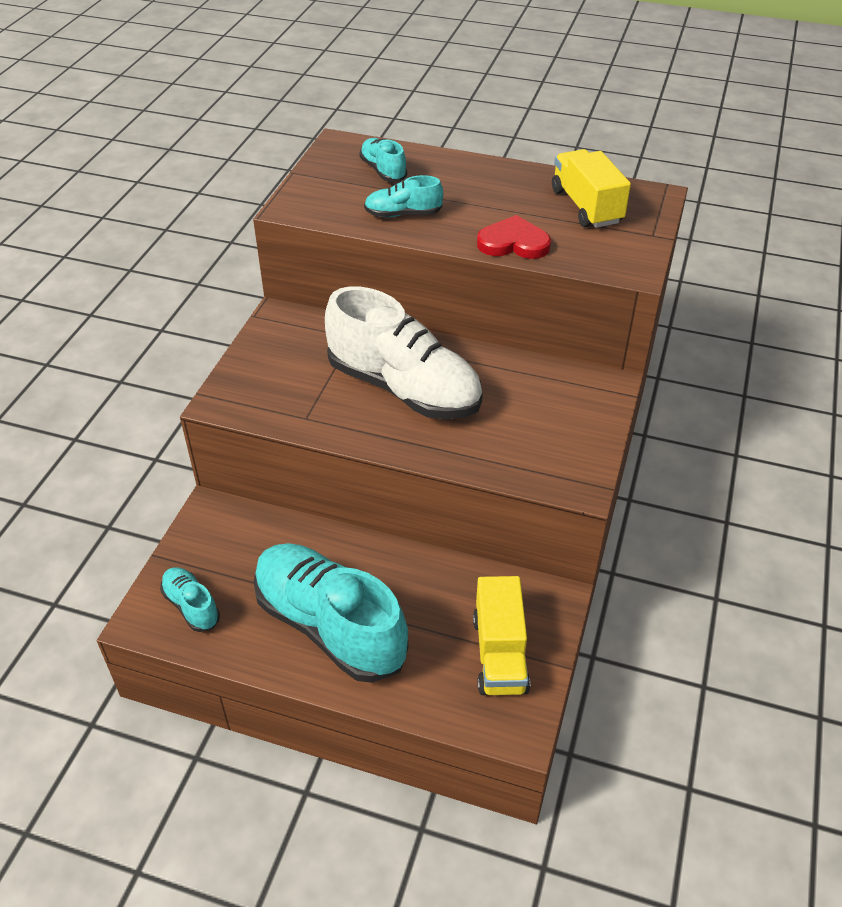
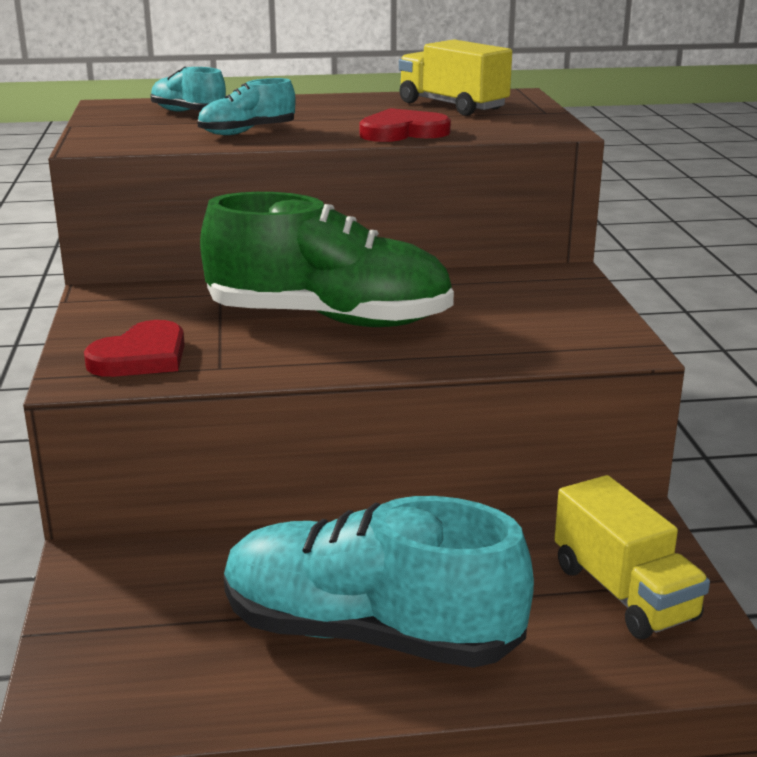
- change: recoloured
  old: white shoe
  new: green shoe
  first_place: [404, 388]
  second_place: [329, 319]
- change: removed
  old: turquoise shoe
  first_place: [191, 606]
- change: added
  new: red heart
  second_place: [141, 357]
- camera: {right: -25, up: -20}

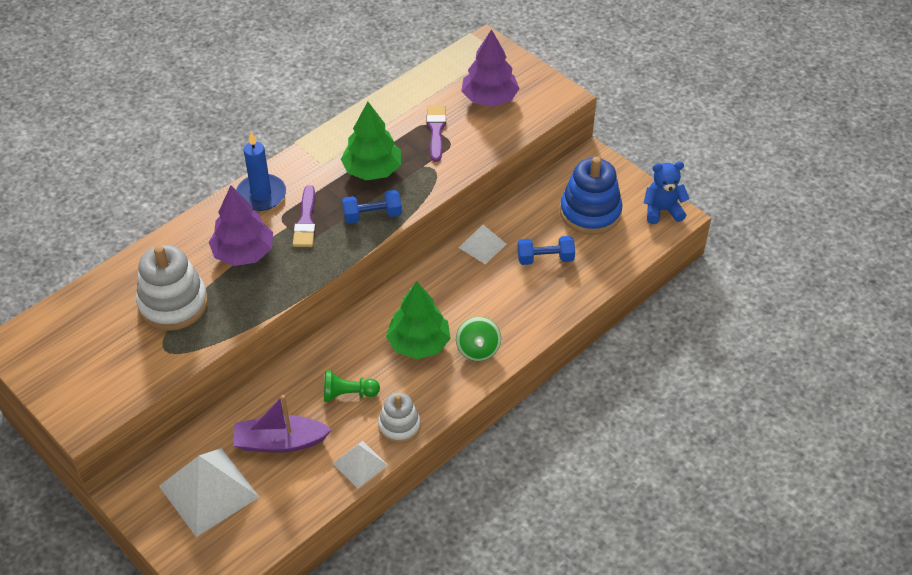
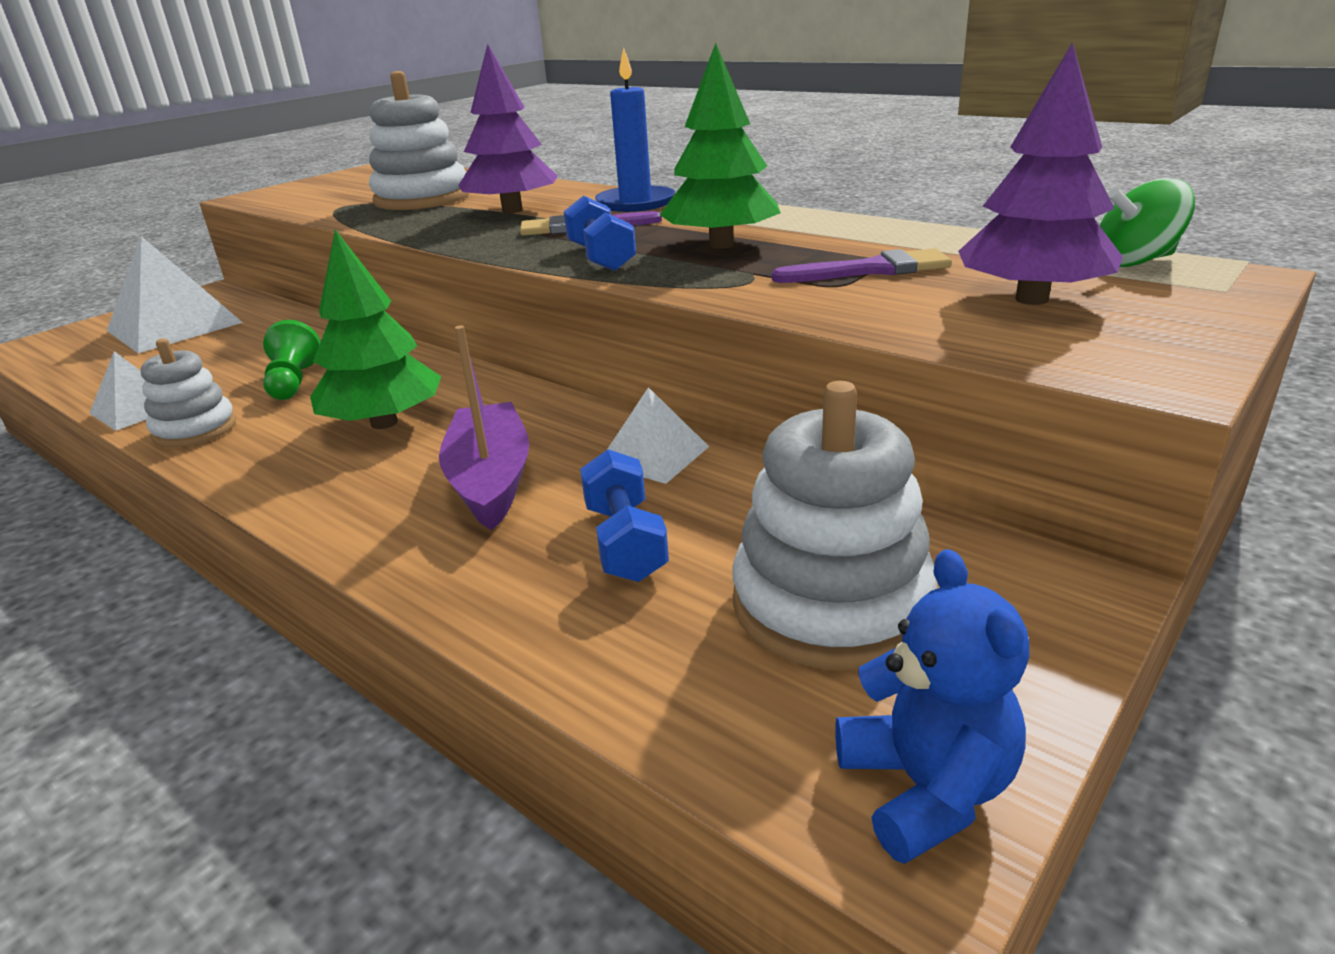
- change: recoloured
  old: blue stacking toy
  new: white stacking toy
  first_place: [590, 212]
  second_place: [831, 604]
- change: moved
  old: green spinning top
  first_place: [478, 349]
  second_place: [1134, 262]
- change: moved
  old: purple boat
  first_place: [280, 442]
  second_place: [491, 480]
- camera: {right: 85, up: -20}

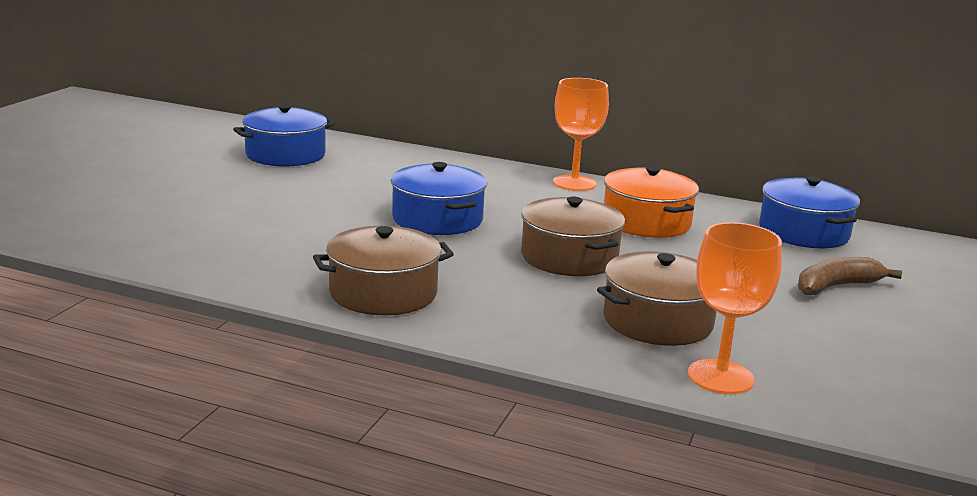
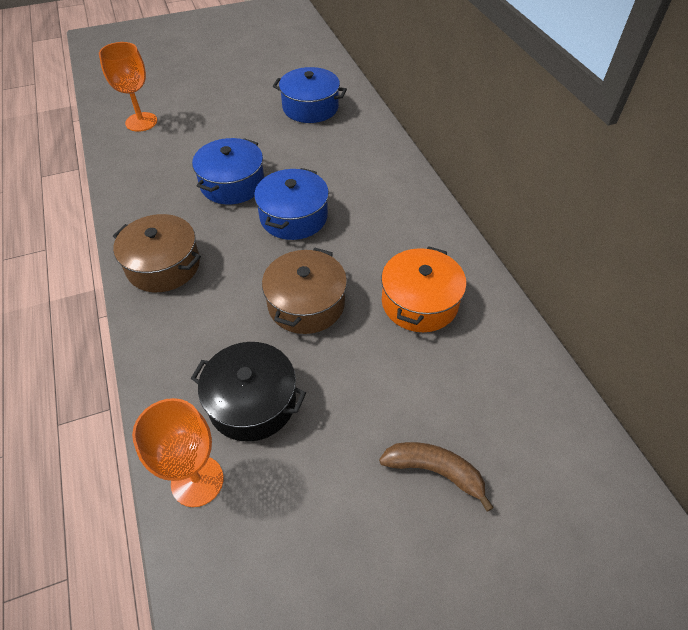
- change: moved
  old: orange goblet
  first_place: [574, 183]
  second_place: [141, 122]
- change: moved
  old: blue pot
  first_place: [803, 232]
  second_place: [232, 184]
- change: recoloured
  old: brown pot
  new: black pot
  first_place: [657, 321]
  second_place: [252, 402]
- camera: {right: 50, up: 30}

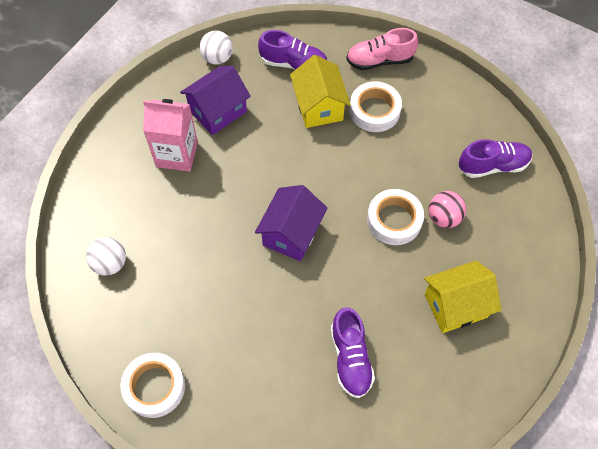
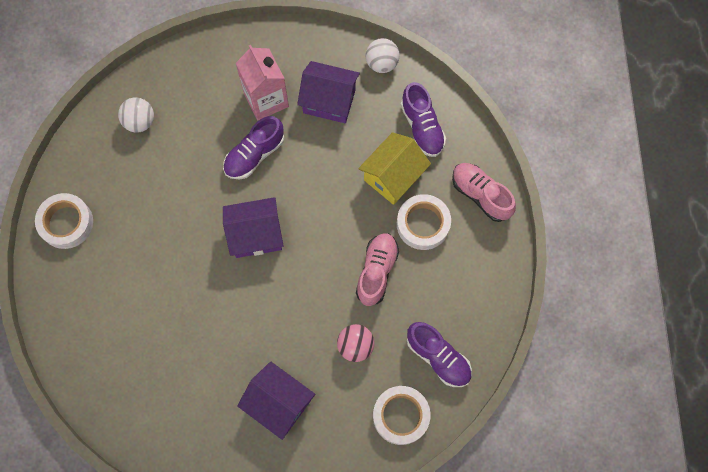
- change: moved
  old: white tape
  first_place: [394, 220]
  second_place: [401, 416]
- change: recoloured
  old: yellow house
  new: purple house
  first_place: [456, 305]
  second_place: [278, 403]
- change: moved
  old: purple shoe
  first_place: [350, 358]
  second_place: [254, 155]
- change: added
  new: pink shoe
  second_place: [376, 271]
- camera: {right: 55, up: 10}

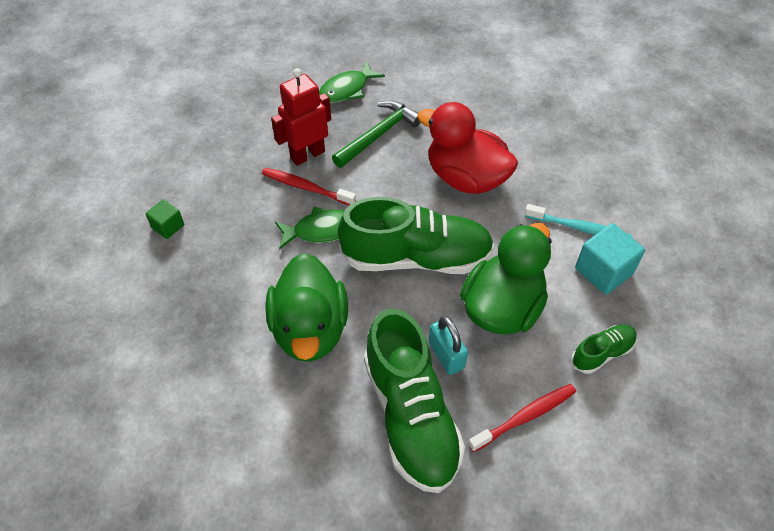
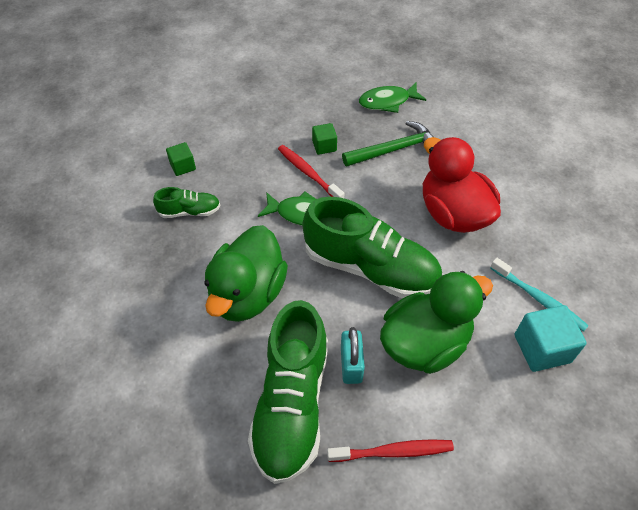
- change: replaced
  old: red robot
  new: green cube
  first_place: [307, 155]
  second_place: [324, 146]
- change: moved
  old: green shoe
  first_place: [602, 353]
  second_place: [189, 211]
- camera: {right: 25, up: 0}

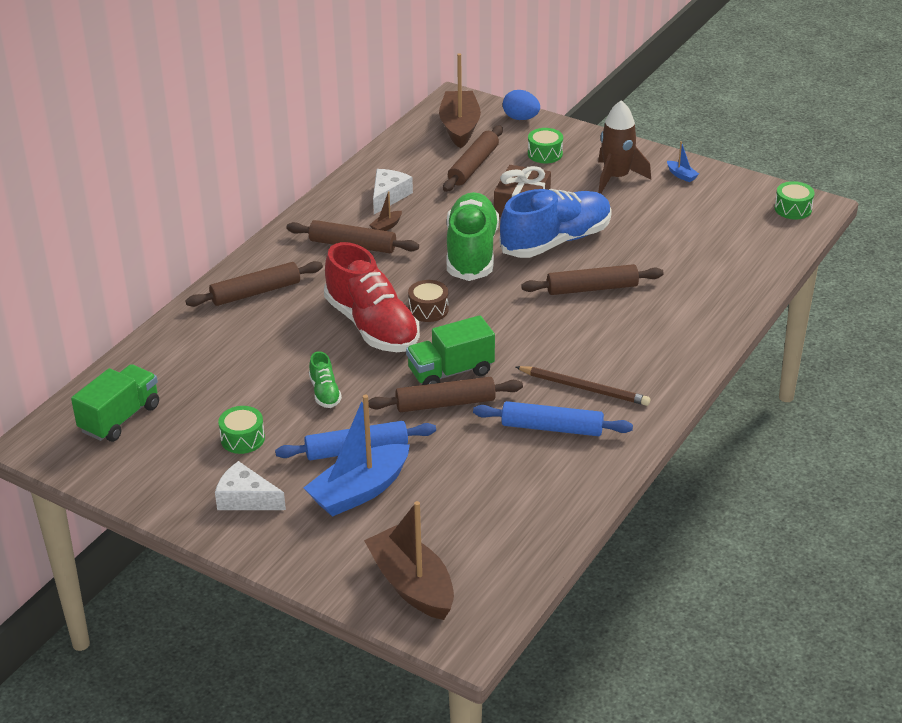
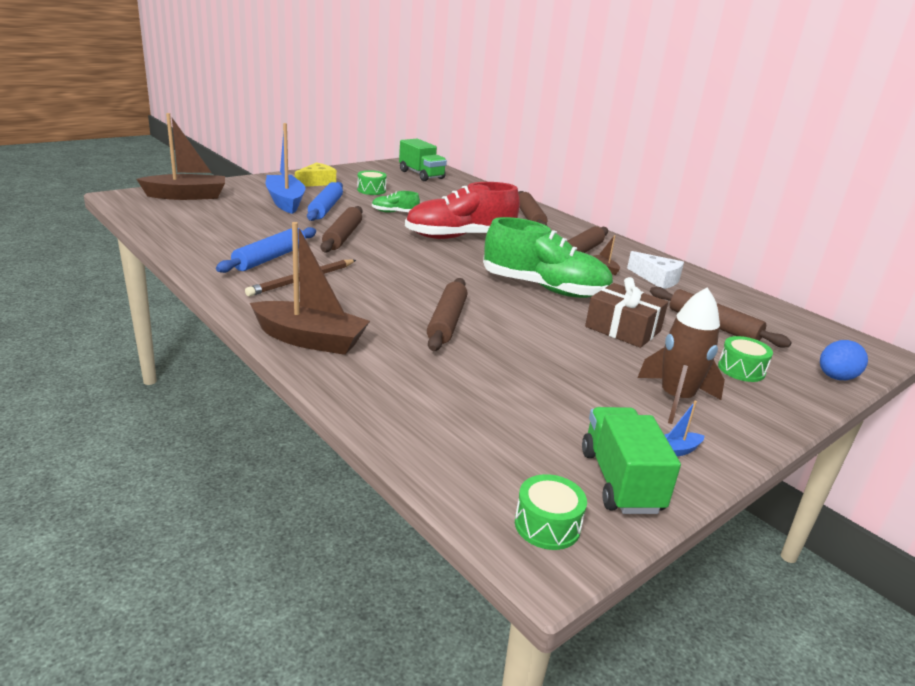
- change: moved
  old: brown boat
  first_place: [459, 127]
  second_place: [310, 340]
- change: removed
  old: blue shoe
  first_place: [556, 241]
- change: removed
  old: brown drum
  first_place: [428, 310]
- change: moved
  old: green truck
  first_place: [451, 372]
  second_place: [620, 481]
- change: recoloured
  old: white cheese
  new: yellow cheese
  first_place: [246, 499]
  second_place: [316, 182]
- camera: {right: 105, up: -10}

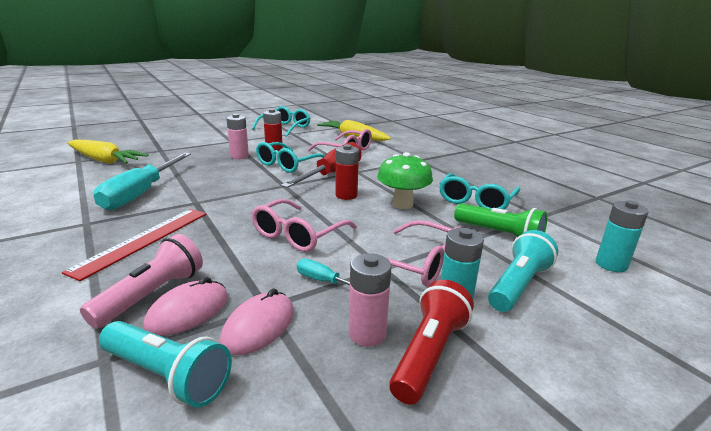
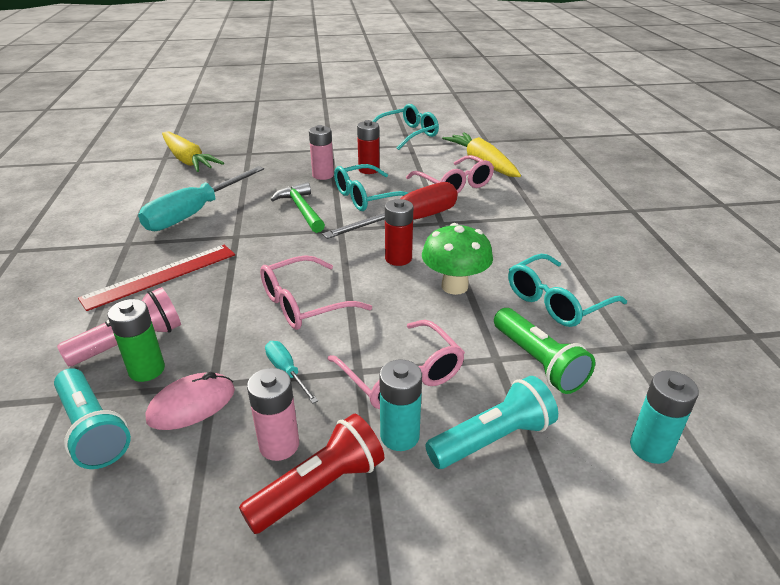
- change: replaced
  old: pink mouse
  new: green battery
  first_place: [188, 312]
  second_place: [147, 370]
- change: added
  new: green hammer
  second_place: [301, 209]
- camera: {right: 25, up: 10}

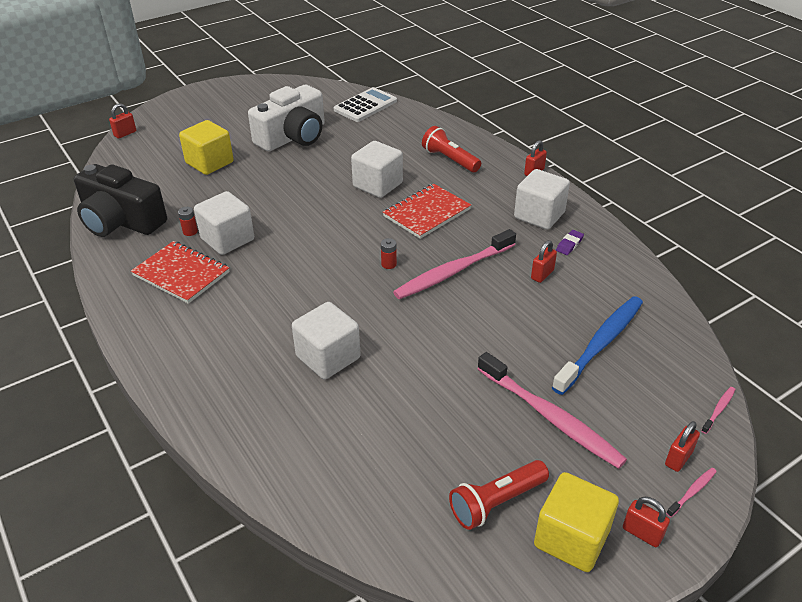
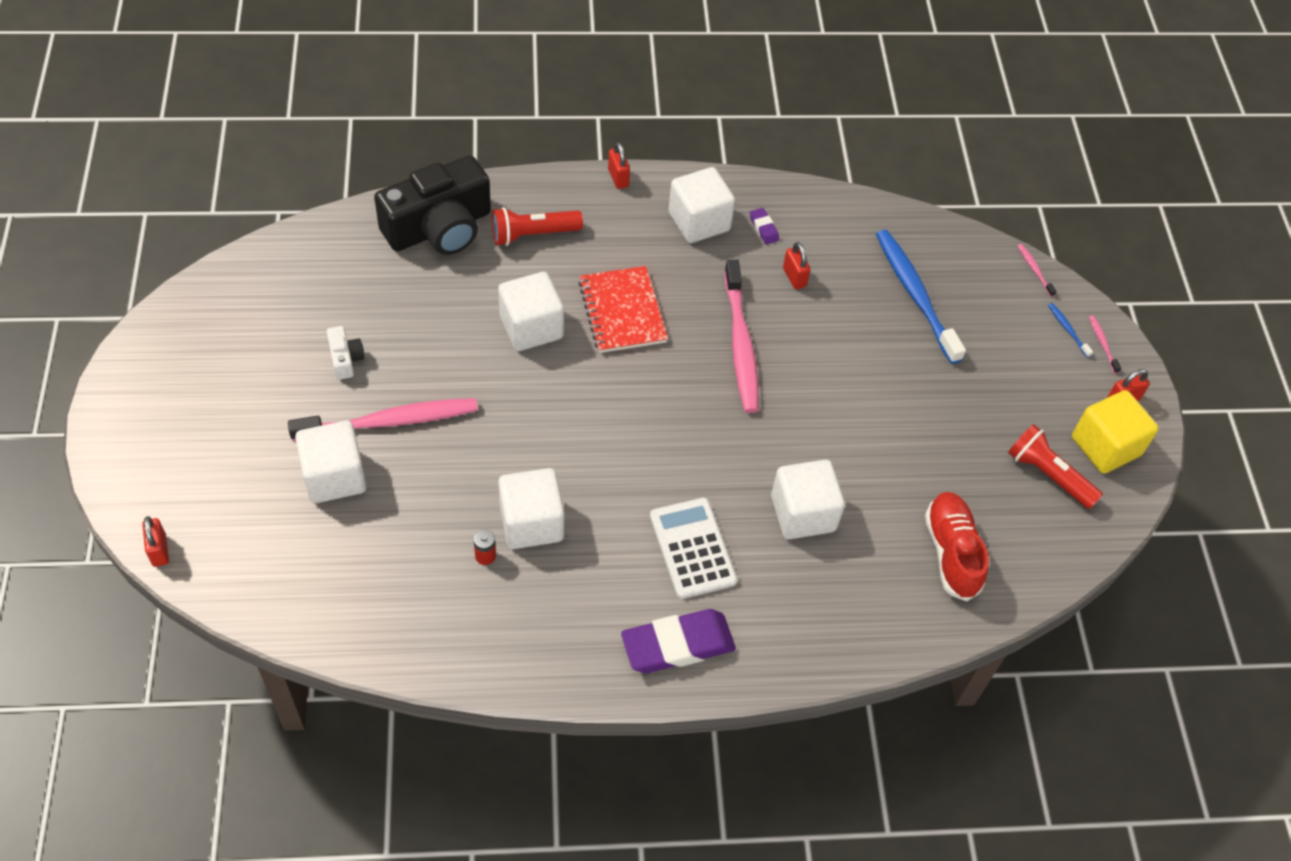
- change: resized
  old: white camera
  first_place: [293, 137]
  second_place: [345, 359]
  factor: 0.42
- change: moved
  old: white calculator
  first_place: [365, 106]
  second_place: [692, 548]
- change: recoloured
  old: yellow cube
  new: white cube
  first_place: [209, 163]
  second_place: [334, 476]
- change: moved
  old: black camera
  first_place: [121, 221]
  second_place: [439, 228]
- change: removed
  old: red battery
  first_place: [389, 264]
- change: removed
  old: red notebook
  first_place: [181, 274]
- change: moved
  old: pink toothbrush
  first_place: [550, 416]
  second_place: [389, 421]
- change: replaced
  old: red padlock
  new: blue toothbrush
  first_place: [678, 458]
  second_place: [1068, 330]
- change: turned
  old: red flashlight
  first_place: [496, 502]
  second_place: [1048, 475]
  degrees: 135
- change: added
  new: red shoe
  second_place: [951, 552]
- change: added
  new: purple eraser
  second_place: [677, 645]
- camera: {right: -65, up: 15}

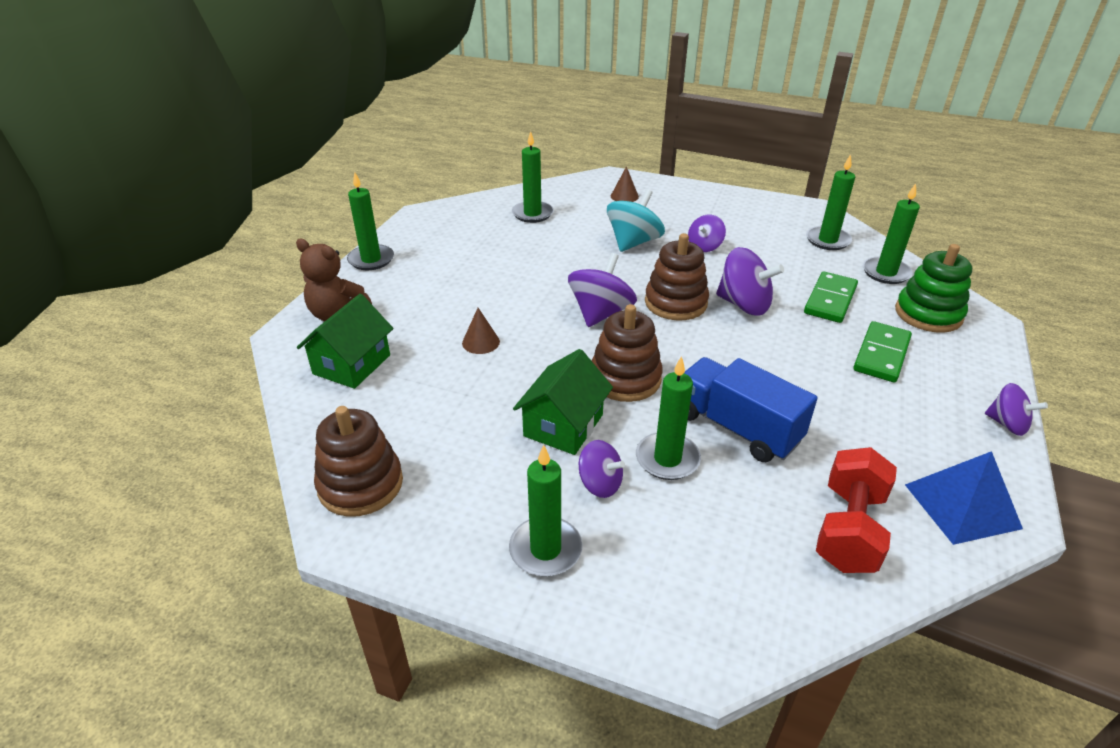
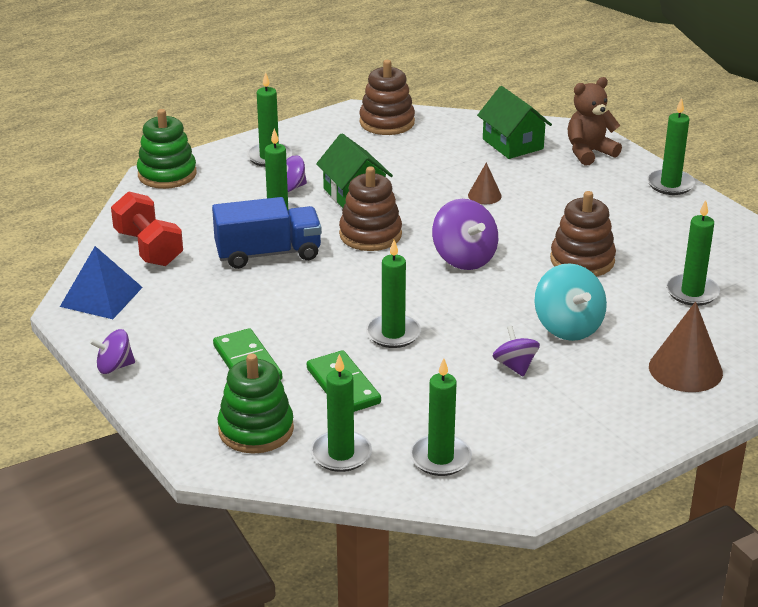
- change: resized
  old: brown cone
  first_place: [624, 196]
  second_place: [685, 369]
  factor: 1.83
- change: moved
  old: brown stacking toy
  first_place: [675, 303]
  second_place: [582, 260]
- change: replaced
  old: purple spinning top
  new: green candle
  first_place: [744, 305]
  second_place: [393, 334]
- change: added
  new: green stacking toy
  second_place: [167, 174]
- camera: {right: 125, up: -5}

